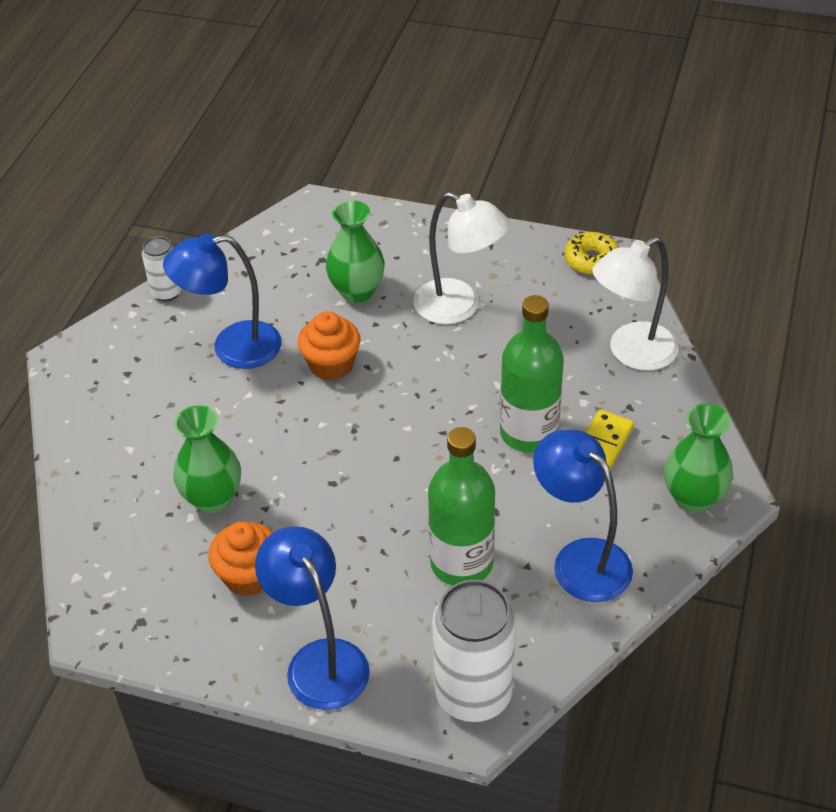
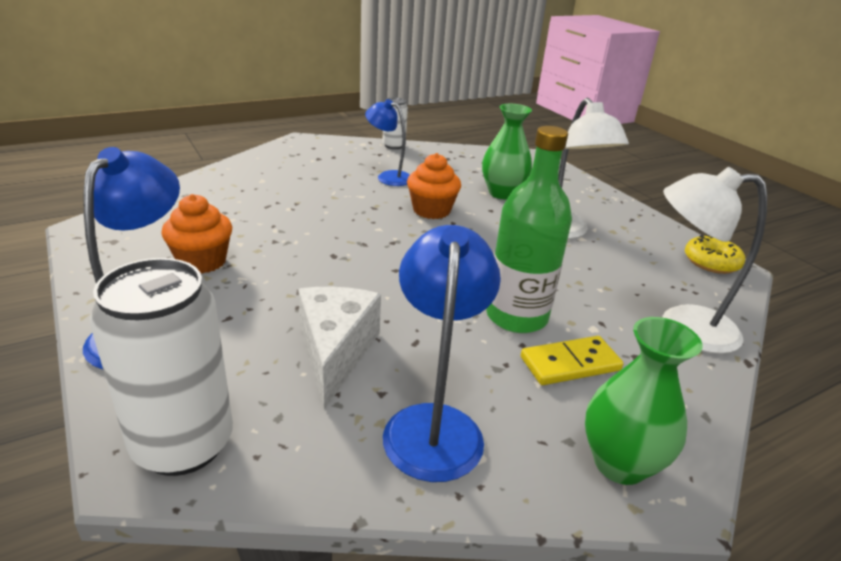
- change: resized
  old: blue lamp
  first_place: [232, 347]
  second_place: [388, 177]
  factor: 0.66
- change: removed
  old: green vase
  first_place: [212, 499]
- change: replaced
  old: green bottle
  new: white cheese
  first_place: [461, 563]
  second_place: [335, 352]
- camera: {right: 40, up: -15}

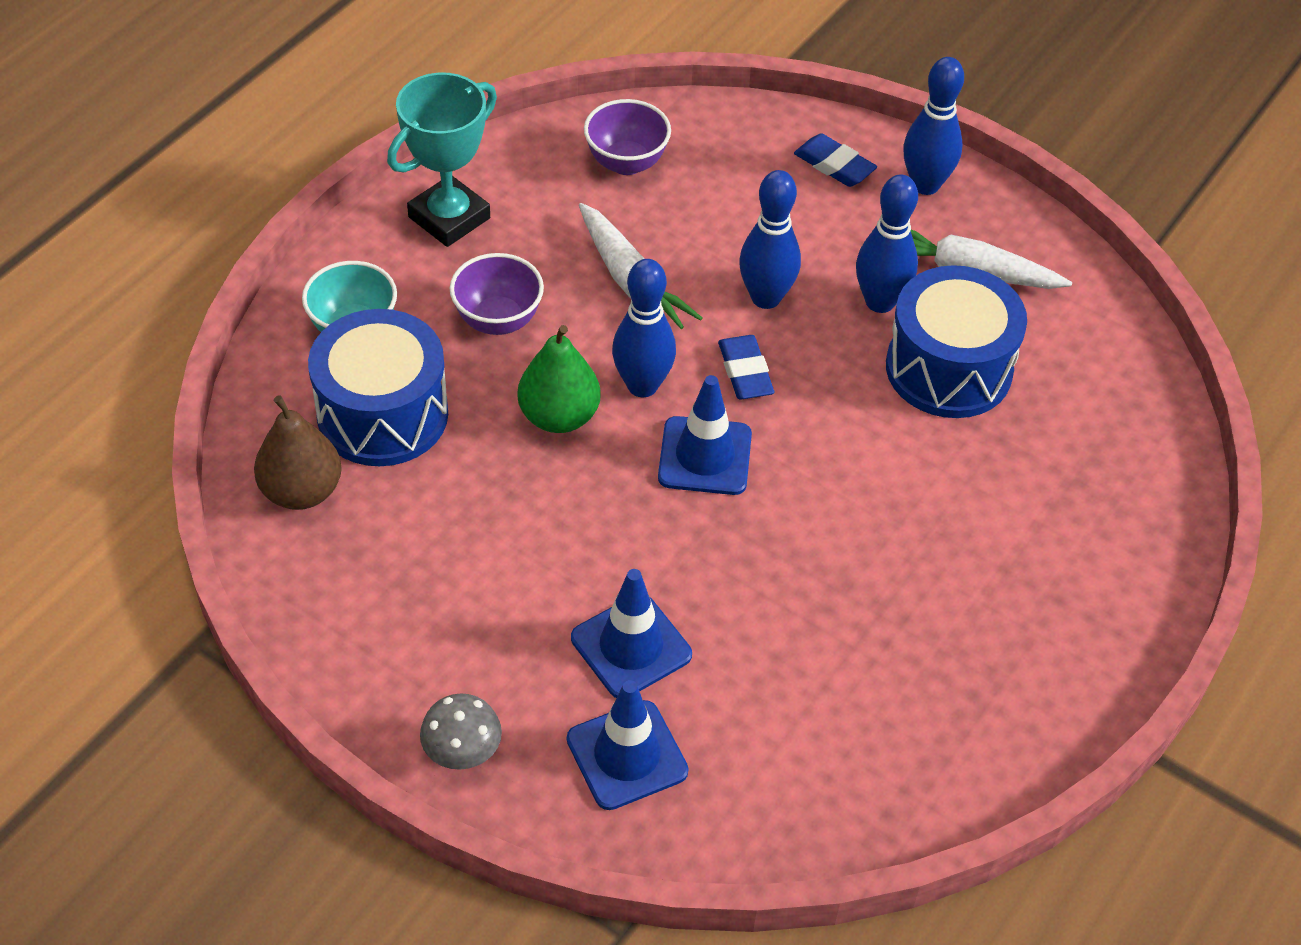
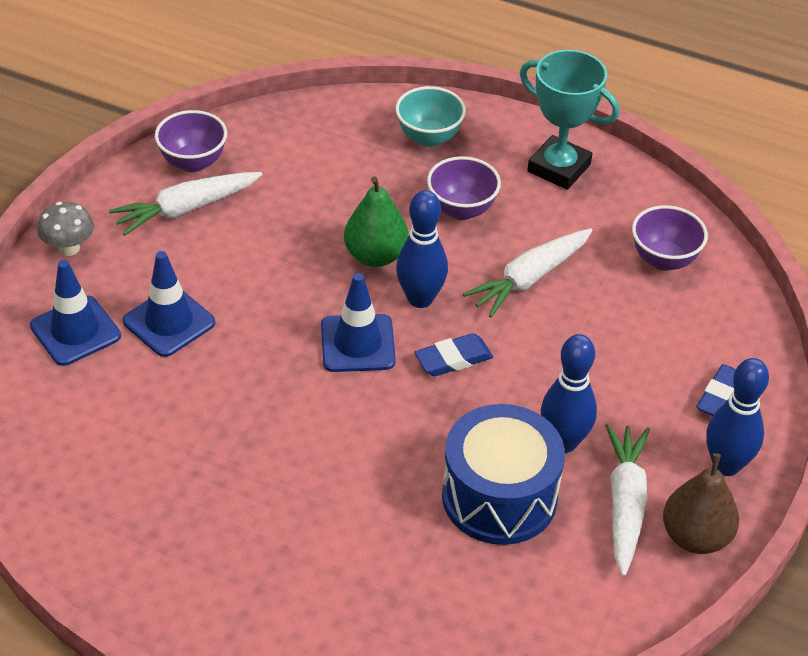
- change: removed
  old: blue bowling pin
  first_place: [766, 298]
- change: removed
  old: blue drum
  first_place: [383, 414]
- change: moved
  old: brown pear
  first_place: [302, 491]
  second_place: [695, 537]
- change: added
  new: purple bowl
  second_place: [193, 162]
- change: added
  new: white carrot
  second_place: [186, 209]
- camera: {right: 80, up: -5}

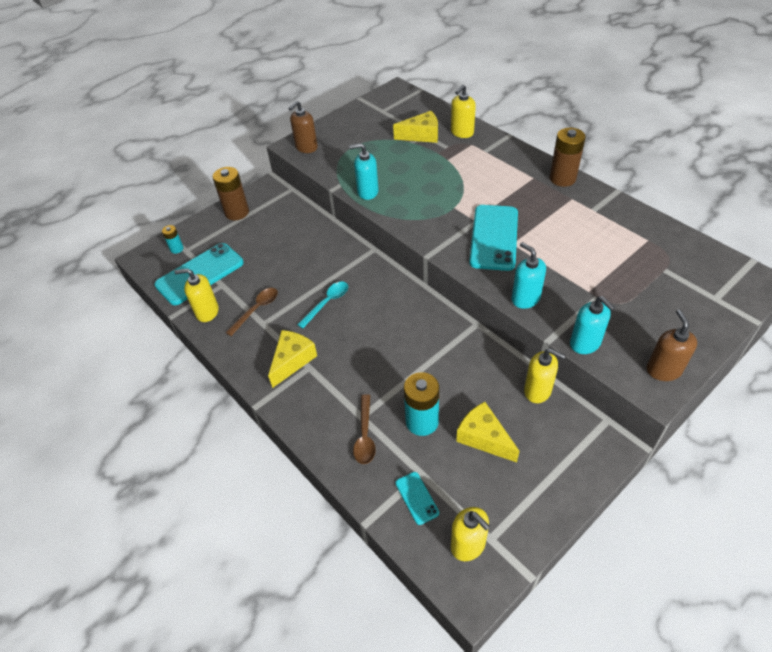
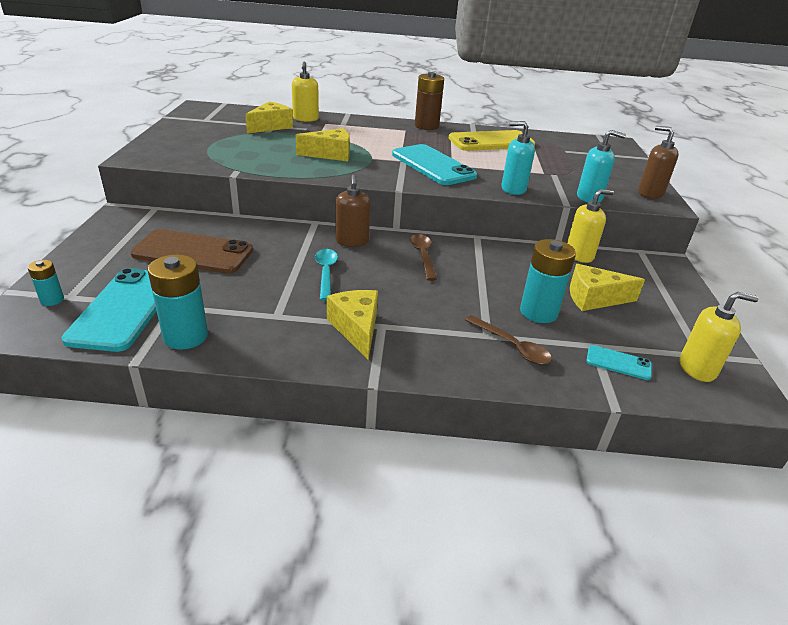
- change: moved
  old: brown soap dispenser
  first_place: [306, 147]
  second_place: [352, 241]
- change: removed
  old: turquoise soap dispenser
  first_place: [367, 192]
- change: removed
  old: brown battery
  first_place: [237, 212]
- change: replaced
  old: yellow soap dispenser
  new: turquoise battery
  first_place: [207, 312]
  second_place: [185, 336]
- change: moved
  old: brown spoon
  first_place: [256, 310]
  second_place: [423, 256]
- change: added
  new: yellow cheese
  second_place: [330, 154]
- change: added
  new: yellow phone
  second_place: [491, 142]
- change: added
  new: brown phone
  second_place: [193, 252]
- camera: {right: -50, up: -15}

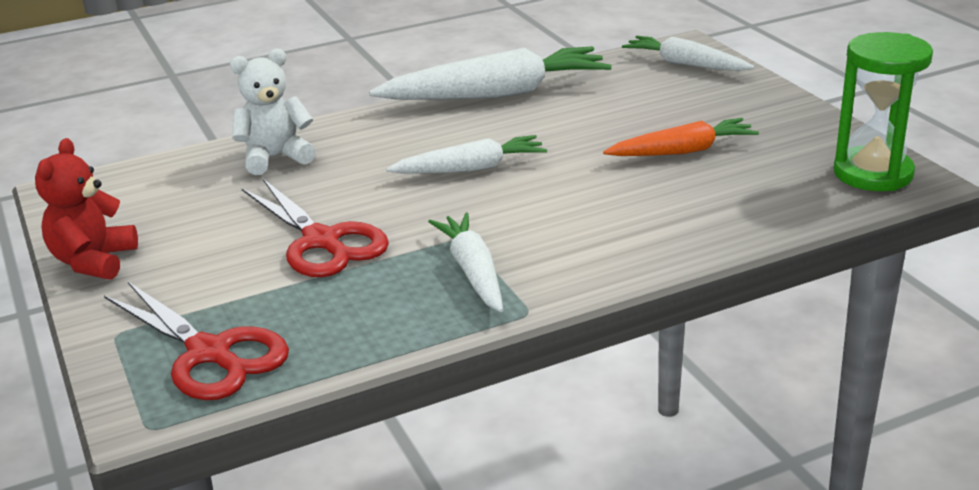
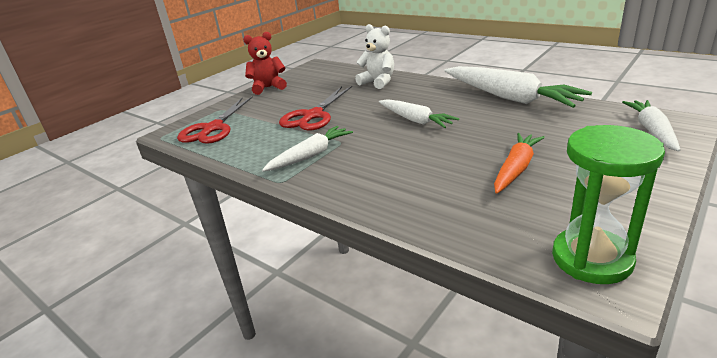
- change: turned
  old: orange carrot
  first_place: [683, 151]
  second_place: [516, 168]
  degrees: -105
- camera: {right: 65, up: 0}

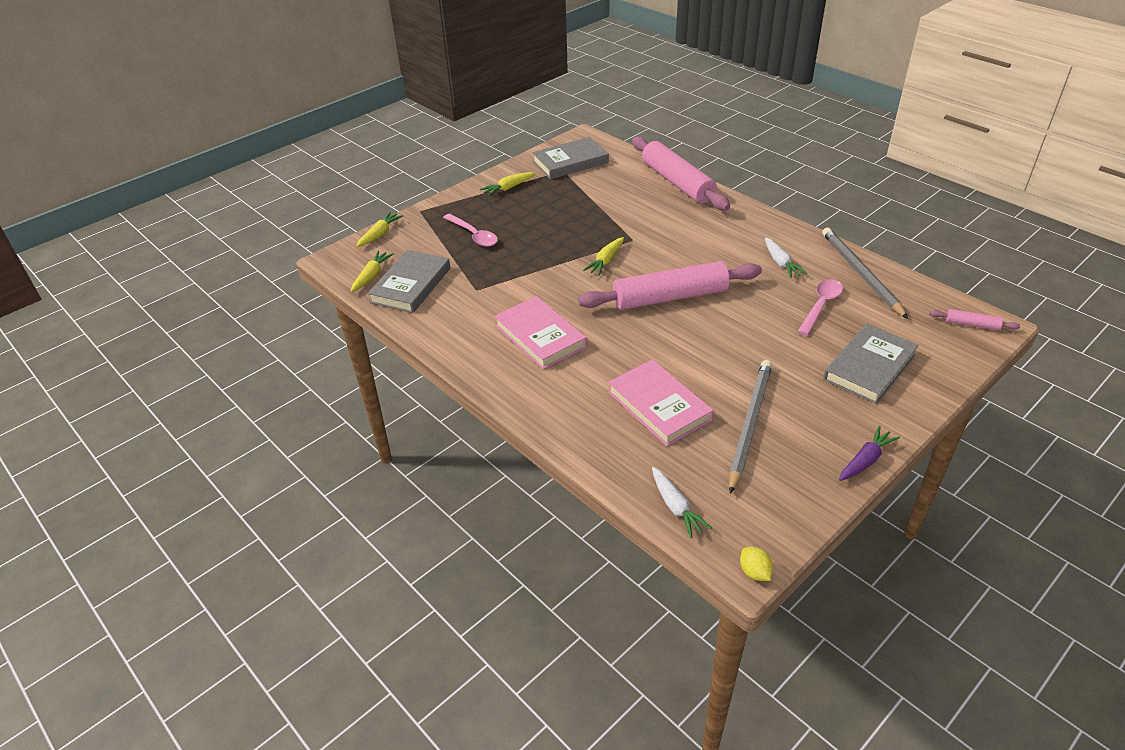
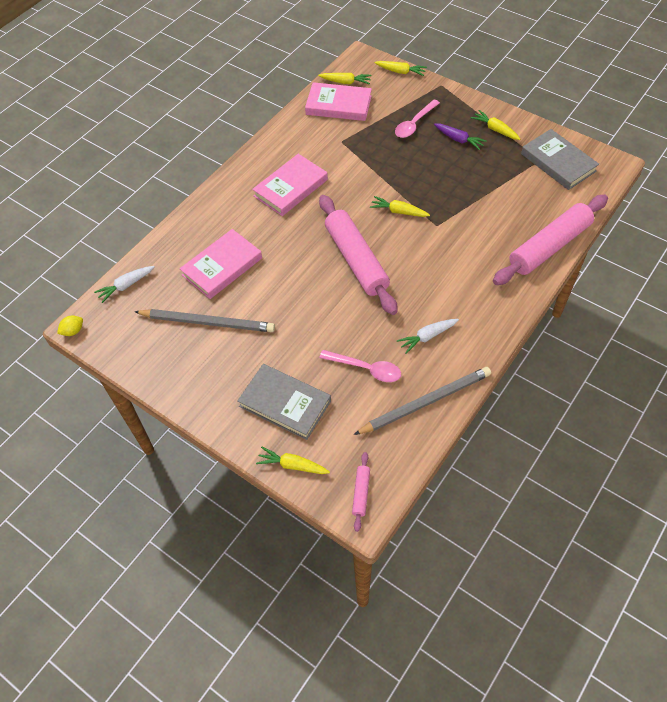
- change: recoloured
  old: grey book
  new: pink book
  first_place: [411, 285]
  second_place: [338, 105]
- change: moved
  old: purple carrot
  first_place: [865, 460]
  second_place: [458, 140]
- change: added
  new: yellow carrot
  second_place: [292, 465]
- camera: {right: 80, up: 15}

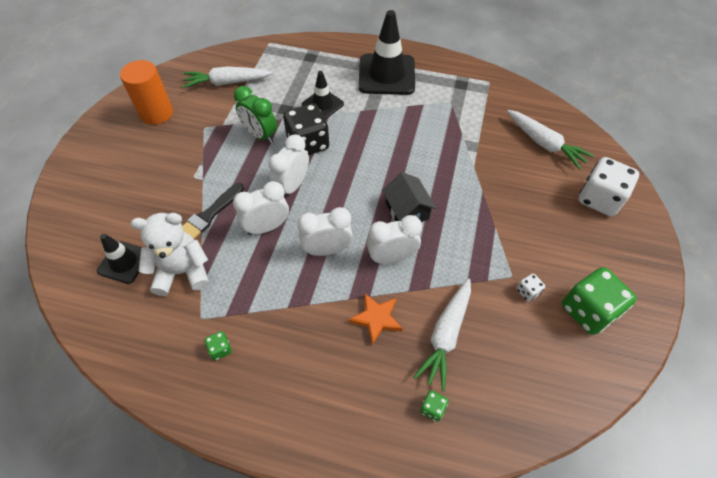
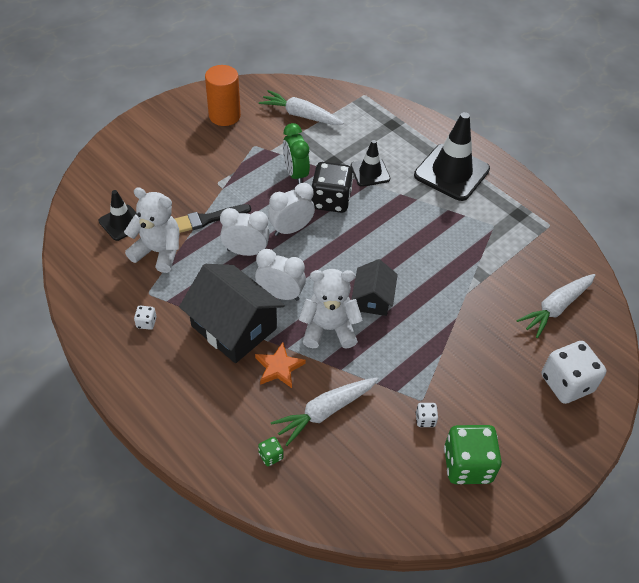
- change: turned
  old: white carrot
  first_place: [544, 144]
  second_place: [555, 308]
  degrees: 60
- change: replaced
  old: white clock
  new: white teddy bear
  first_place: [391, 257]
  second_place: [329, 329]
- change: recoloured
  old: green dice
  new: white dice
  first_place: [220, 349]
  second_place: [146, 322]
- change: added
  new: black house
  second_place: [233, 327]
- camera: {right: 30, up: -5}

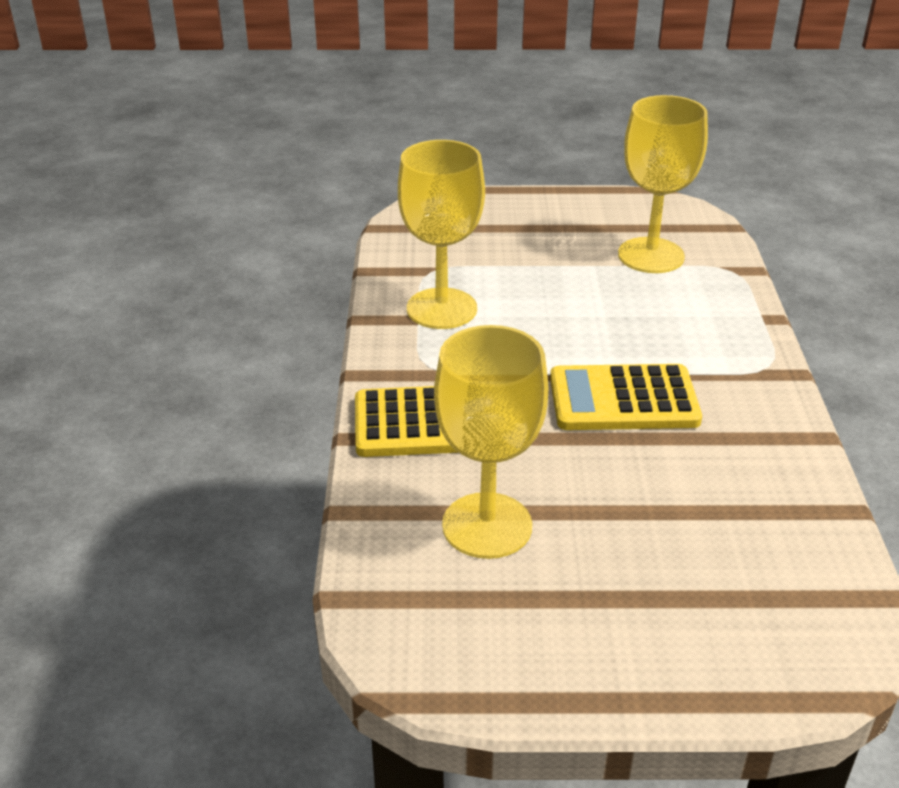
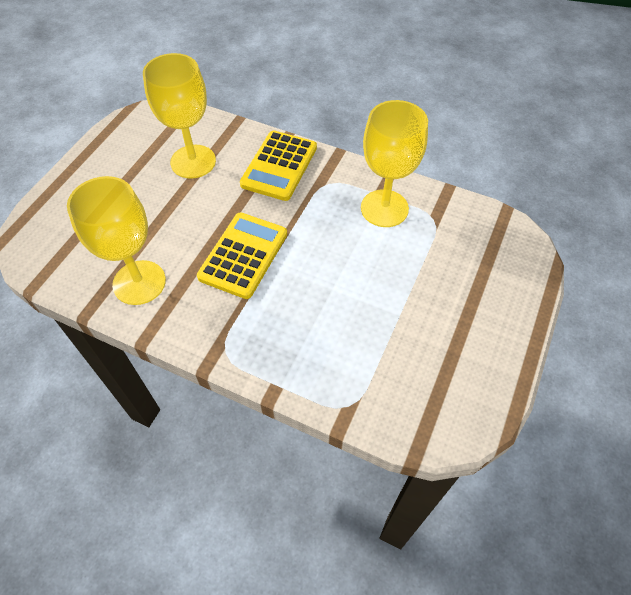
- change: moved
  old: yellow goblet
  first_place: [651, 255]
  second_place: [139, 282]
- camera: {right: 115, up: 20}

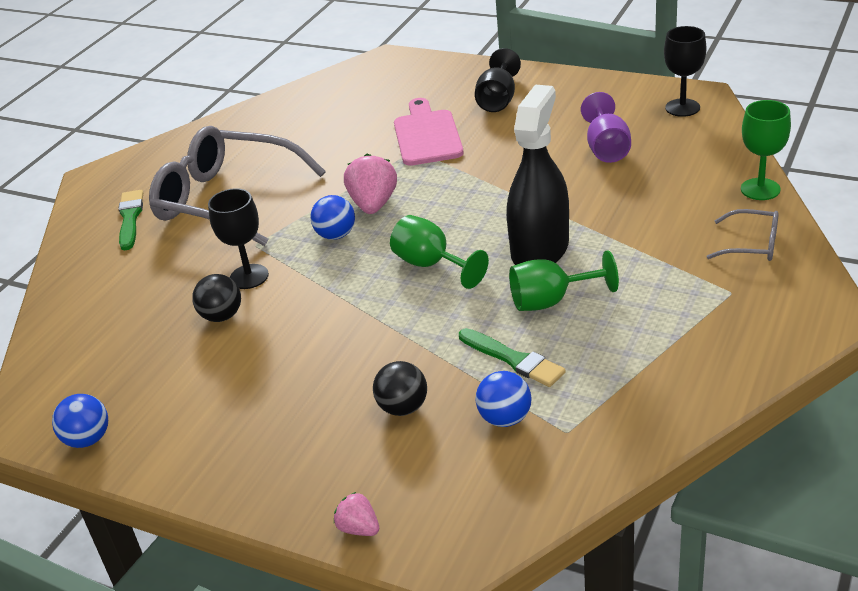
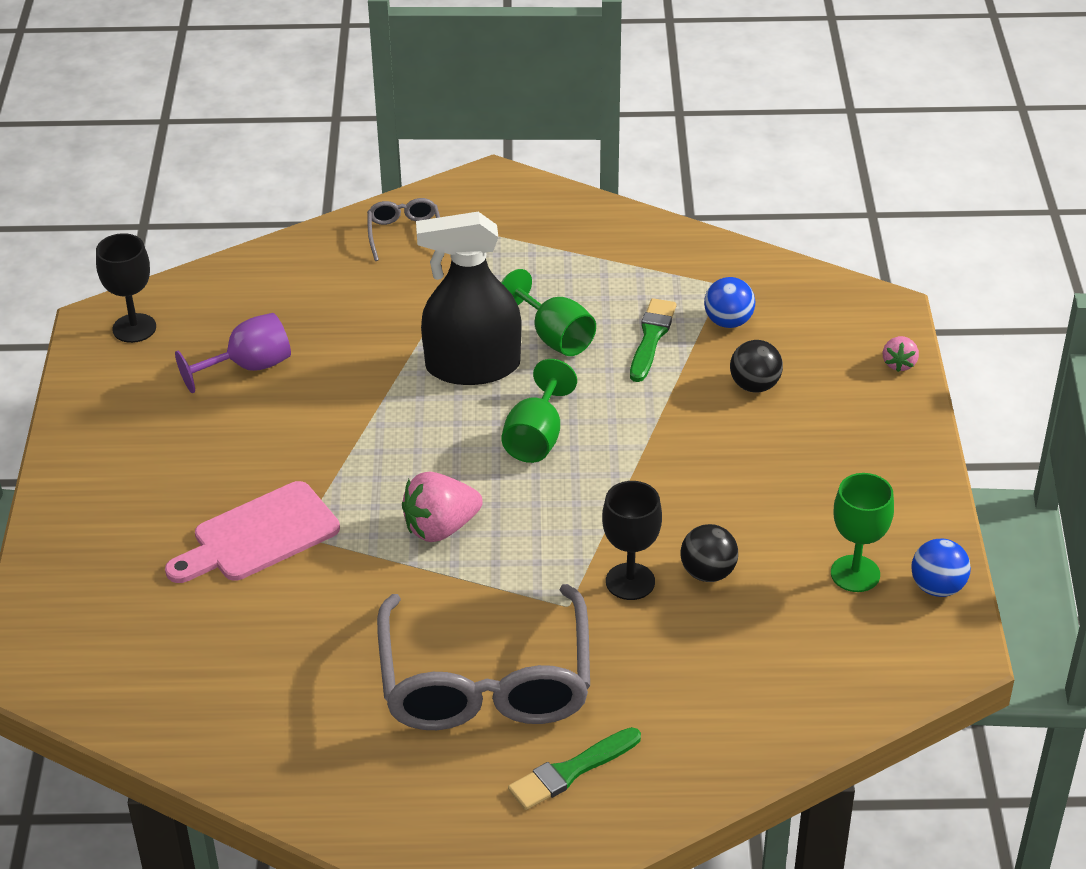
- change: removed
  old: black goblet
  first_place: [498, 100]
- change: moved
  old: green goblet
  first_place: [760, 189]
  second_place: [855, 574]
- change: removed
  old: blue ball
  first_place: [336, 235]
- camera: {right: -120, up: 5}

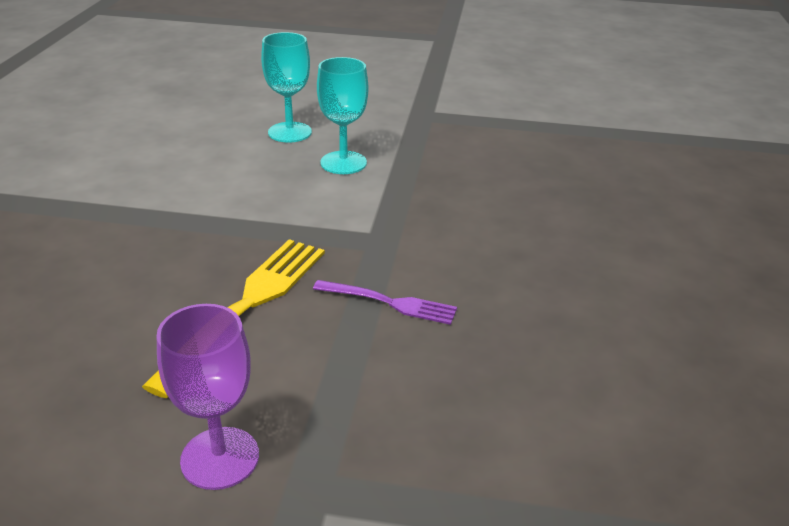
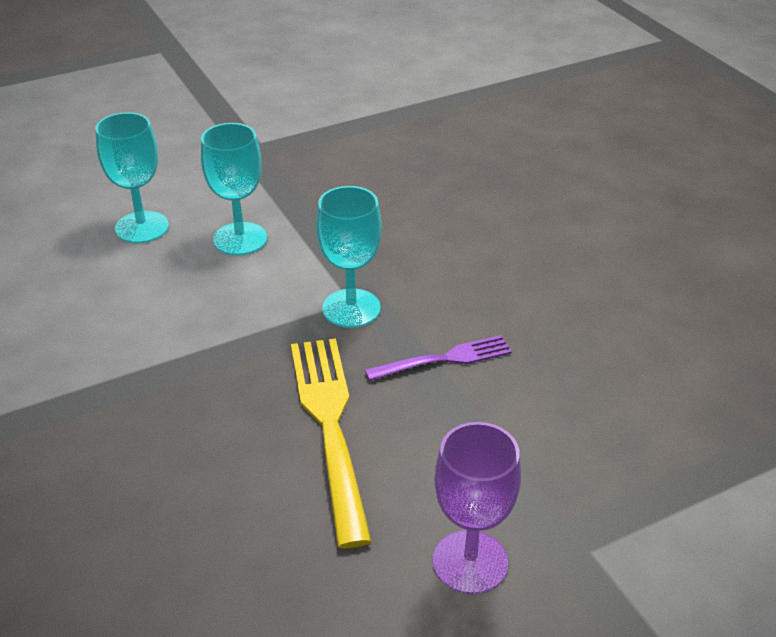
- change: added
  new: turquoise goblet
  second_place: [351, 308]
- camera: {right: -35, up: 5}

